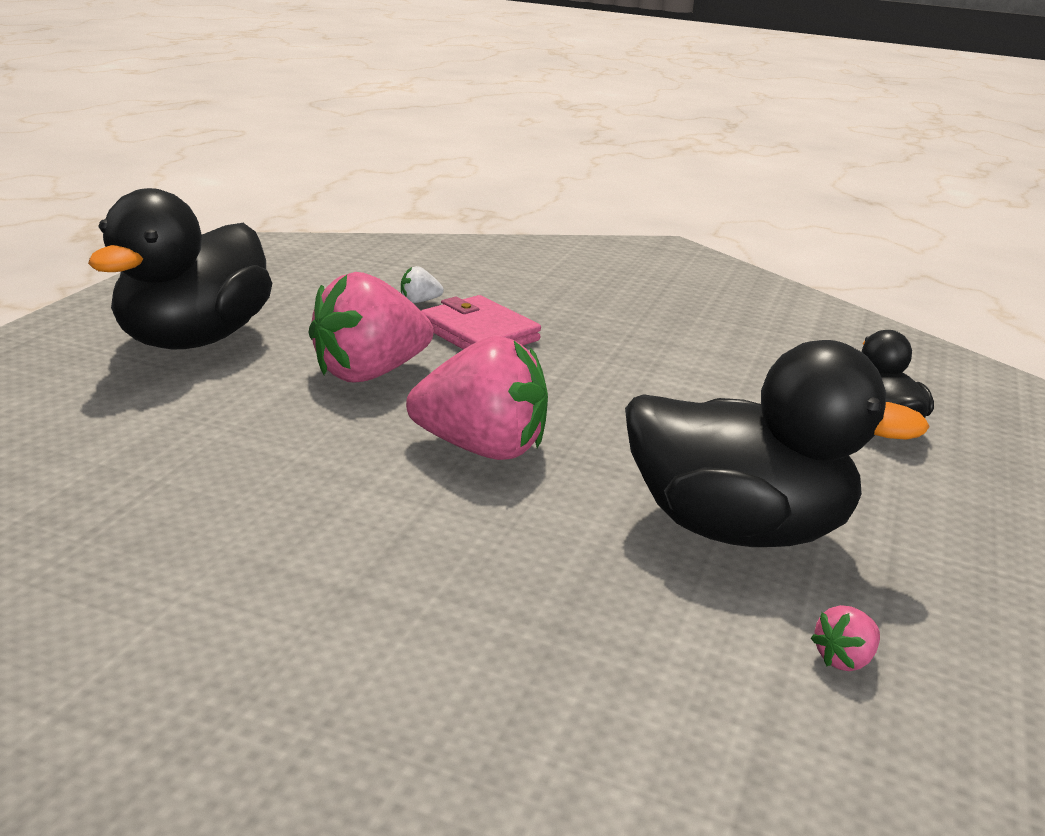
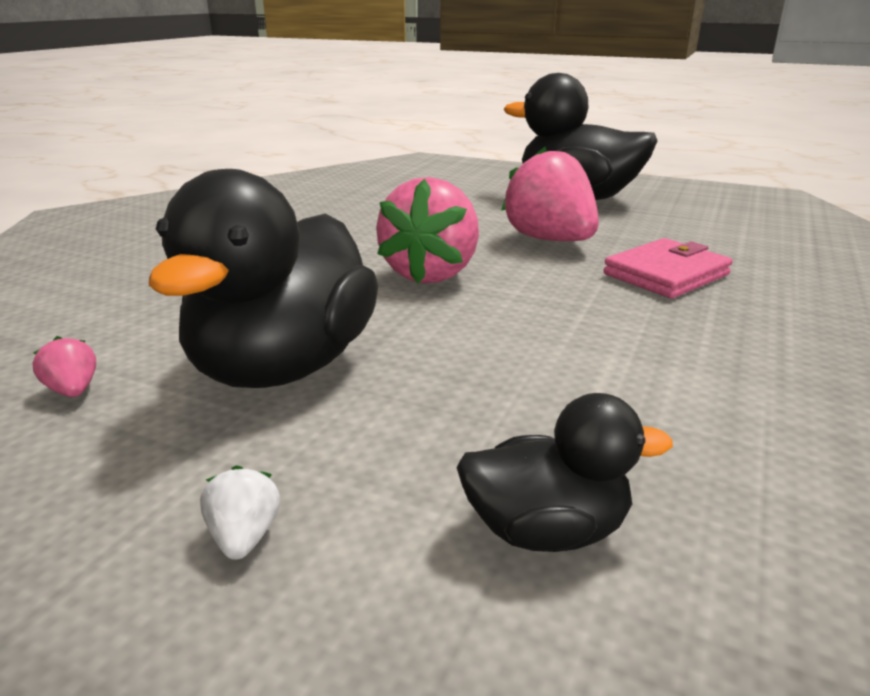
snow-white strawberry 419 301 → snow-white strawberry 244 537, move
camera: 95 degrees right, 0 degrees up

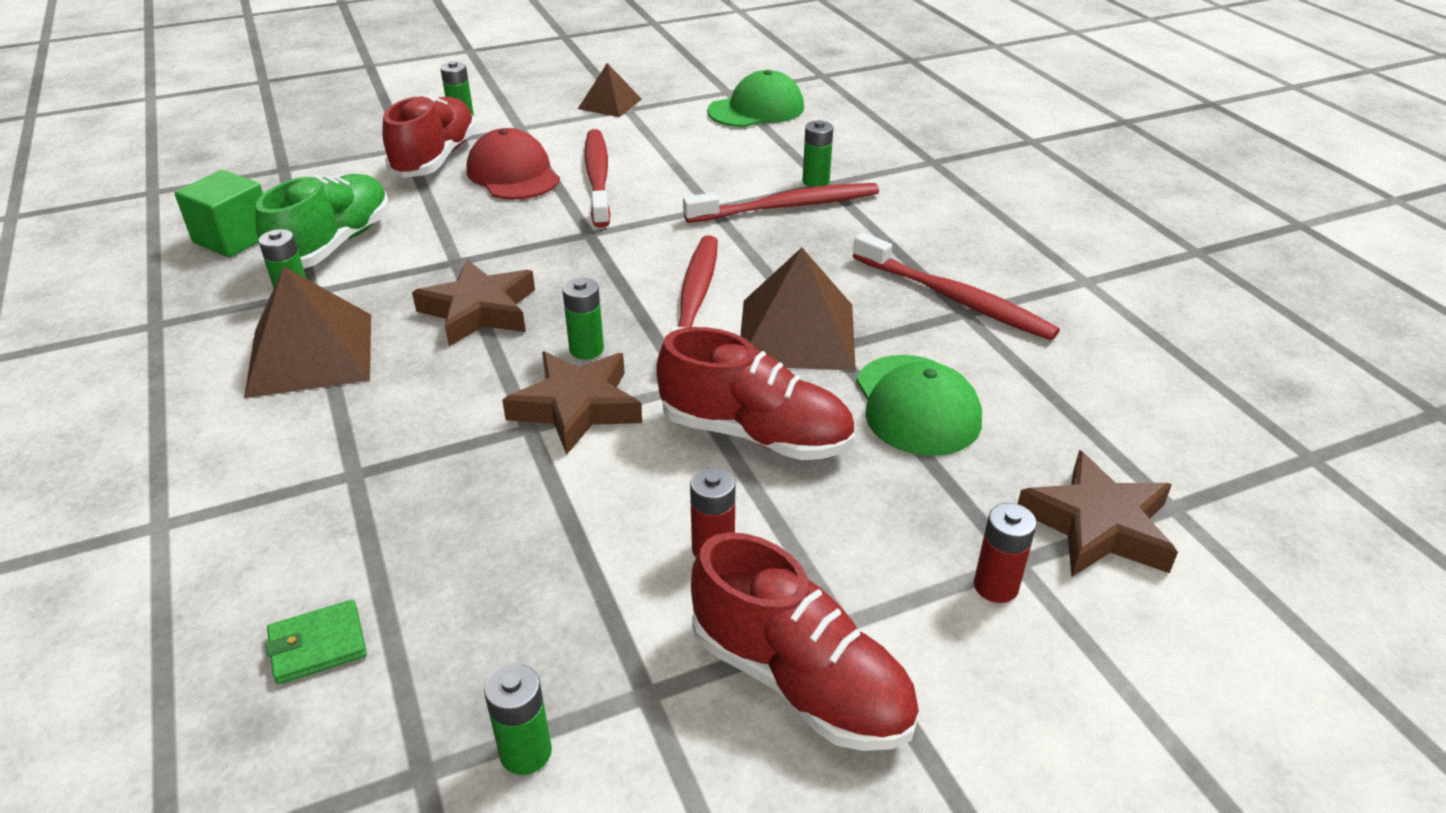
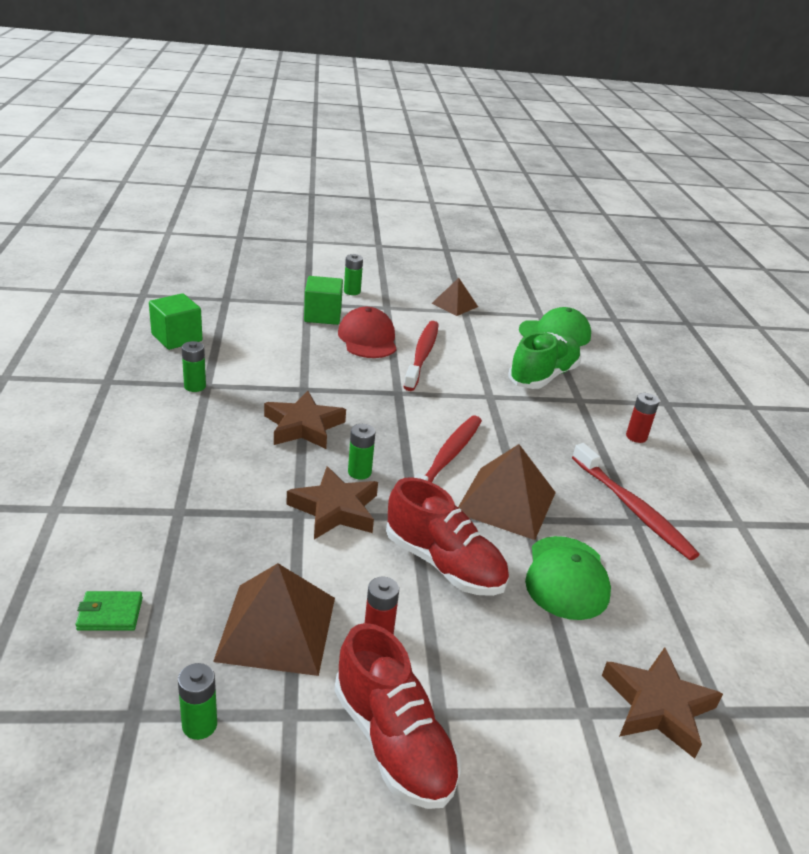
russet solid pyramid 311 354 → russet solid pyramid 277 628, move
leaf-green lace-up shoe 334 244 → leaf-green lace-up shoe 543 376, move
scarlet lace-up shoe 435 159 → leaf-green block 322 315
scarlet toothbrush 787 206 → -
leaf-green power cell 816 181 → -
scarlet power cell 996 586 → scarlet power cell 636 437, move
camera: 15 degrees right, 5 degrees down

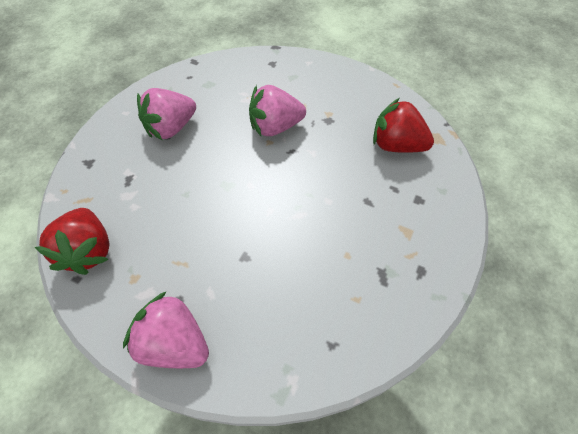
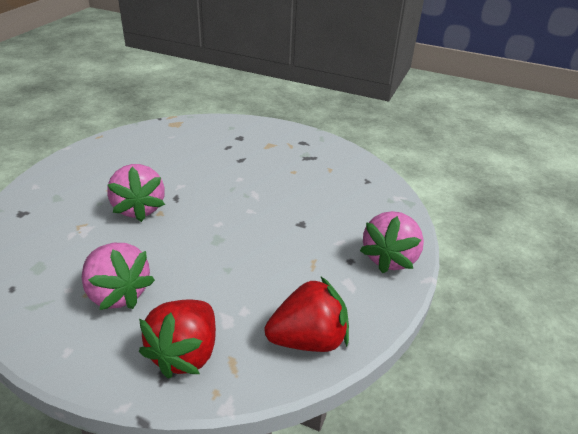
scarlet strawberry 396 145 → scarlet strawberry 185 353, move
camera: 95 degrees left, 20 degrees down

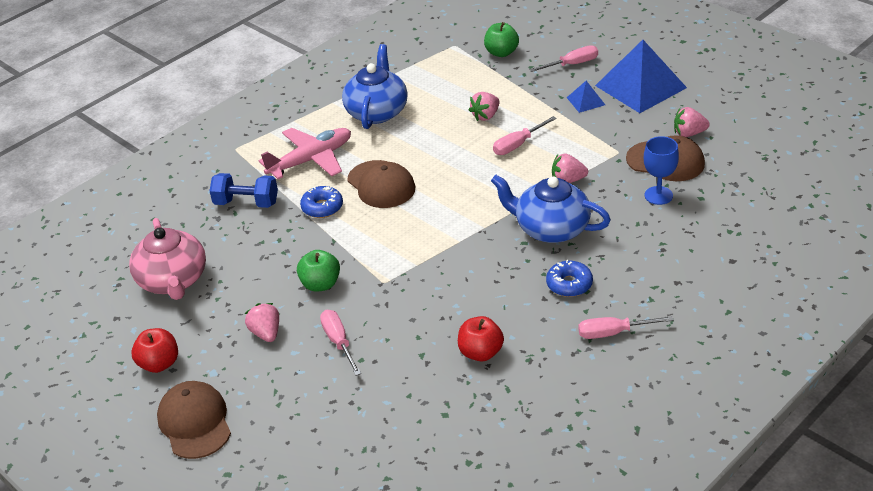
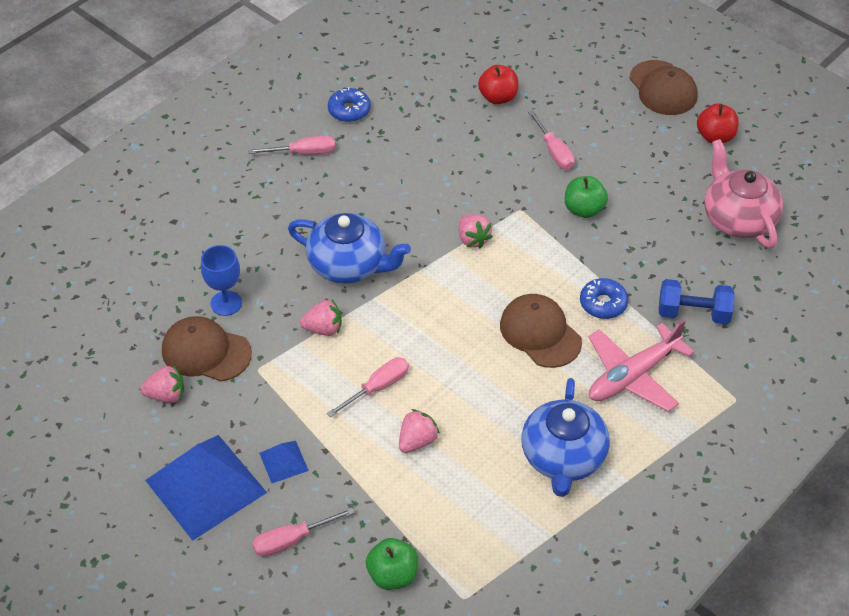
rosy strawberry 266 333 → rosy strawberry 473 239, move
scarlet apple 481 353 → scarlet apple 498 97, move
royal blue glazed donut 569 284 → royal blue glazed donut 349 110, move
camera: 175 degrees right, 10 degrees up

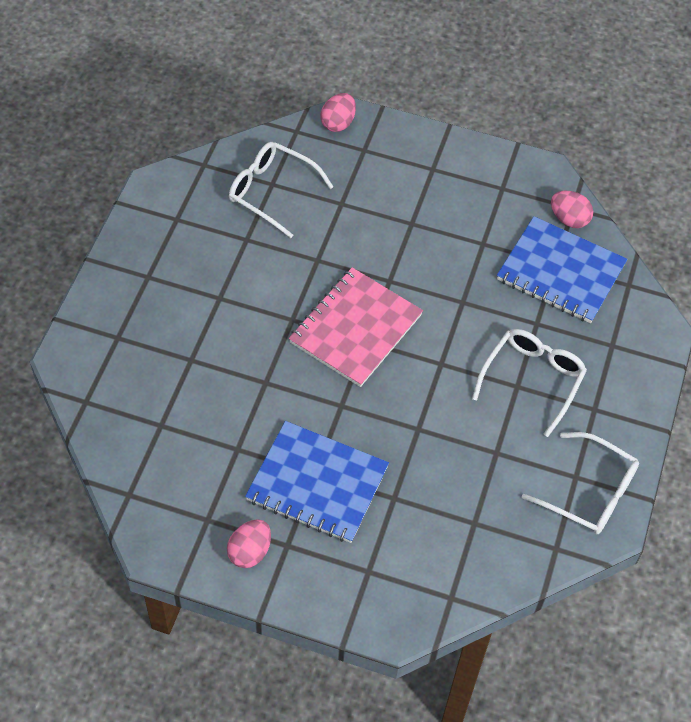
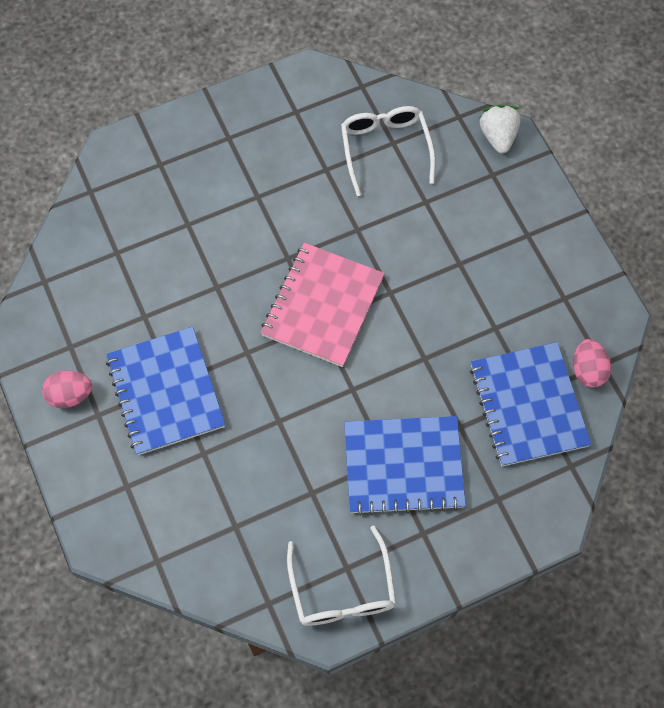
rosy notebook 355 329 → rosy notebook 323 306, 60 degrees counterclockwise
rosy egg shape 338 123 → snow-white strawberry 498 136
snow-white spectacles 532 380 → royal blue notebook 403 466
camera: 50 degrees right, 10 degrees up

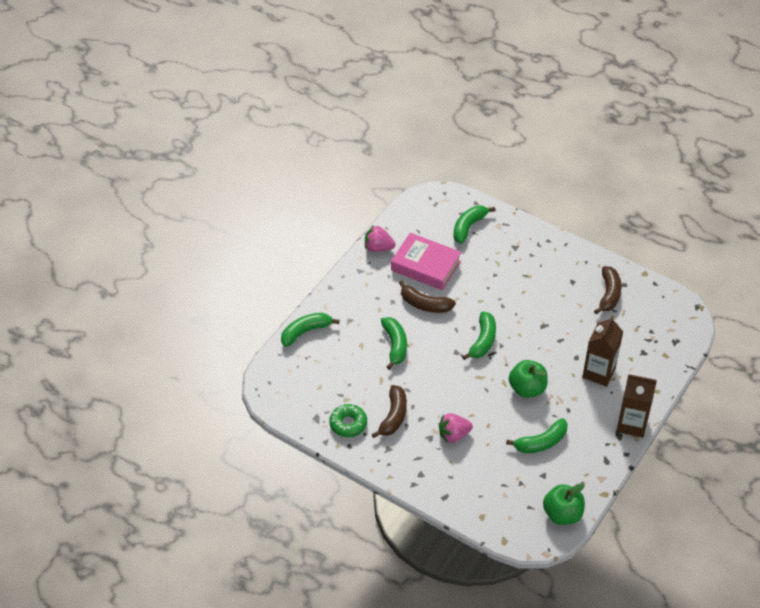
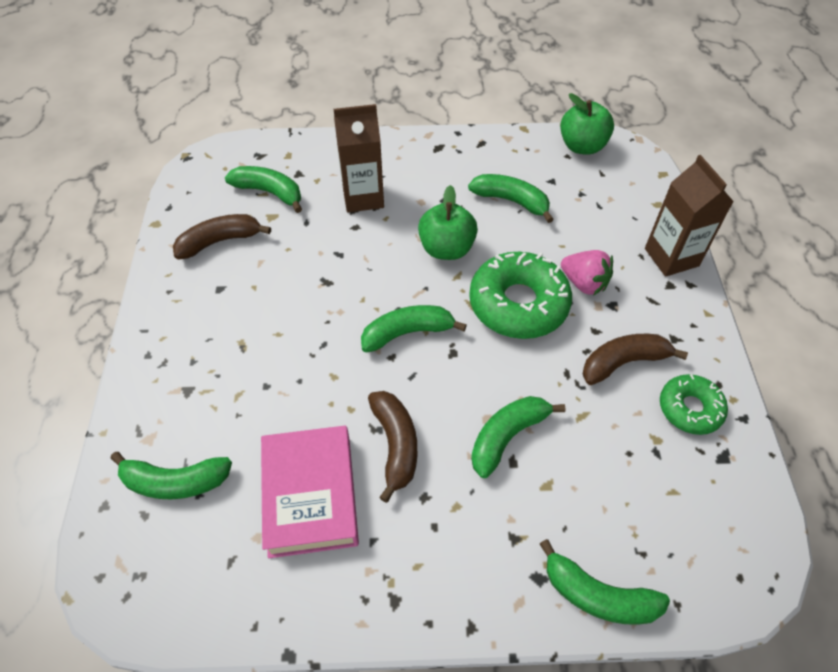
rosy strawberry 378 248 → -
russet milk carton 631 424 → russet milk carton 671 257, move
- → leaf-green banana fruit 269 192
- → leaf-green glazed donut 518 304
camera: 125 degrees left, 5 degrees up

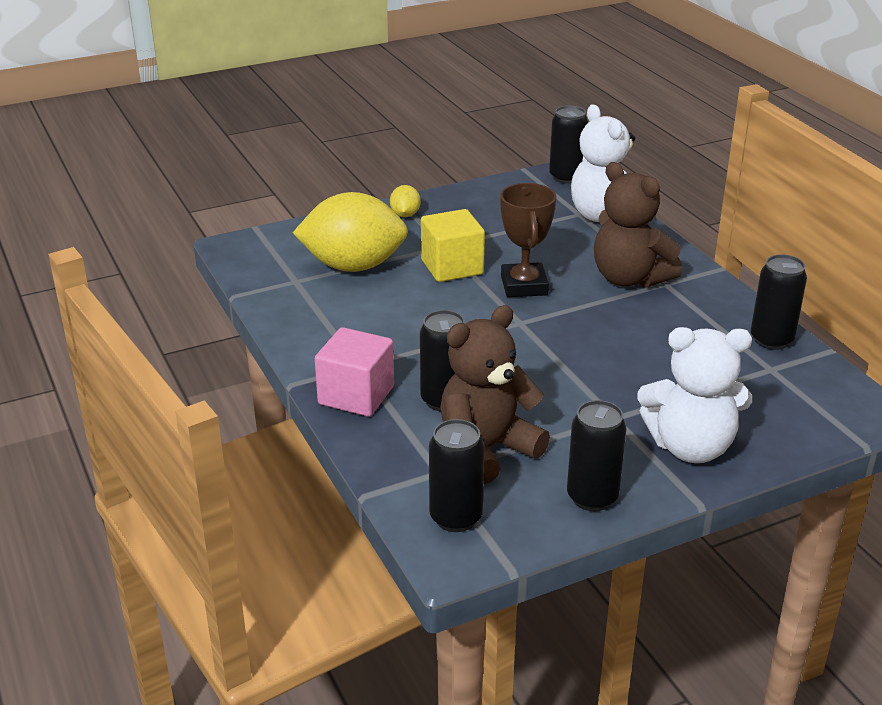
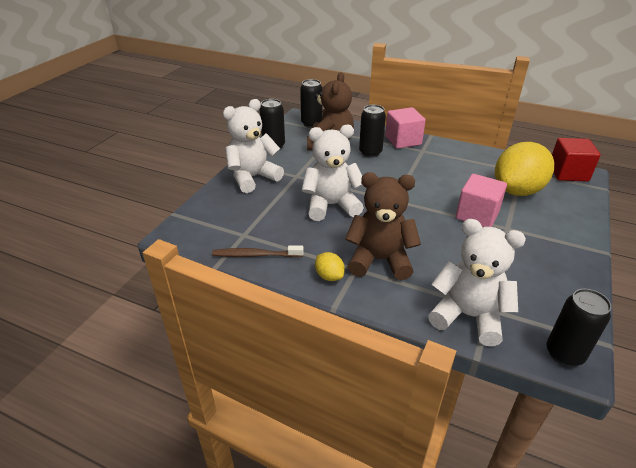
bright yellow toy lemon 405 215 → bright yellow toy lemon 329 276, move
bright yellow block 452 267 → rosy block 477 215
russet prize cup 524 286 → -
ebony soda can 771 340 → russet toothbrush 256 255
- → snow-white stuffed bear 331 205
- → scarlet block 568 173
camera: 140 degrees right, 5 degrees up

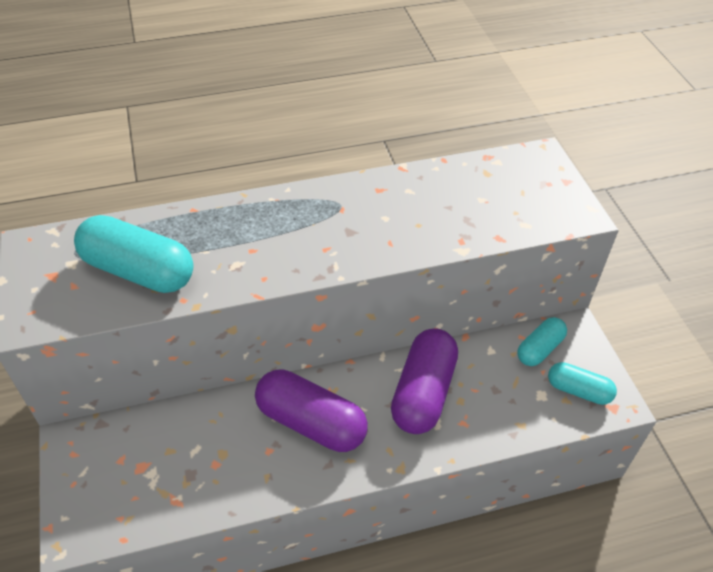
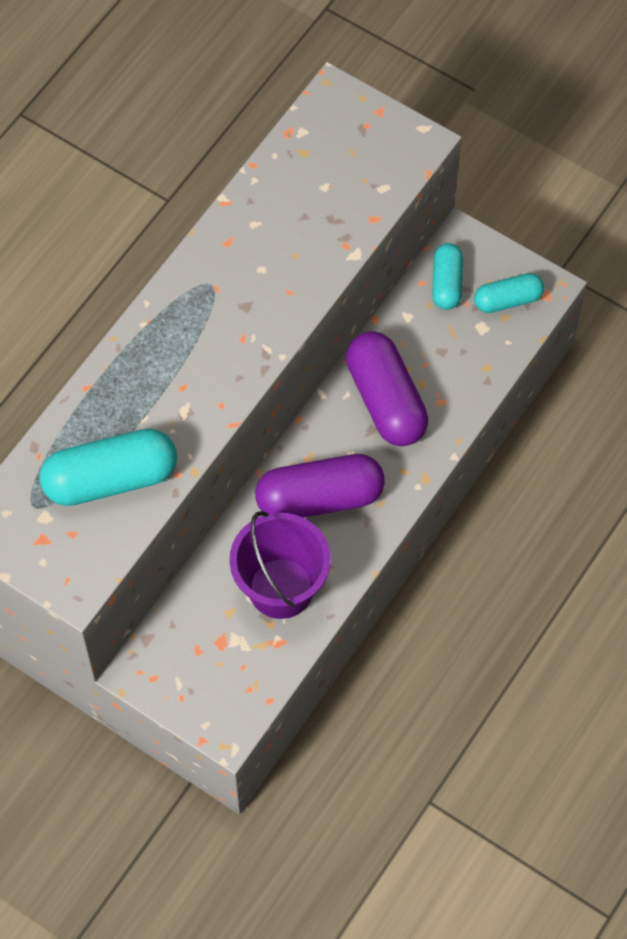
- → royal purple sand bucket 281 588
camera: 40 degrees left, 15 degrees up

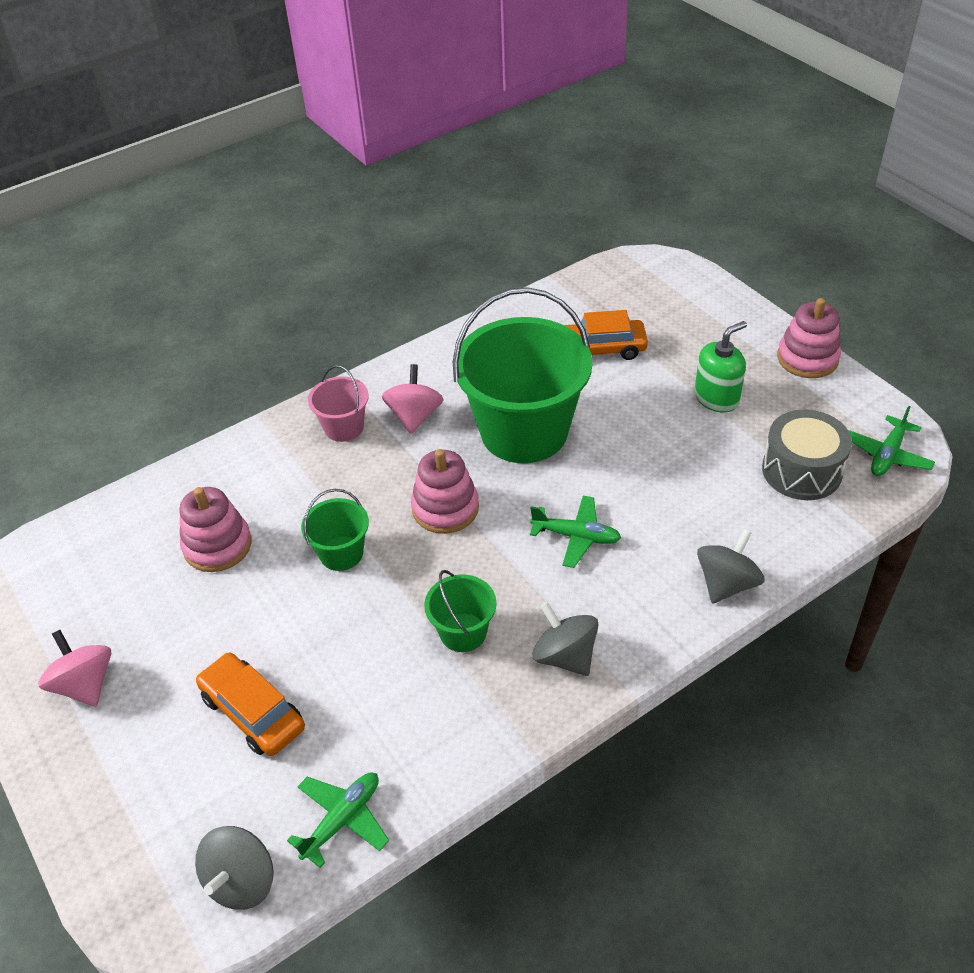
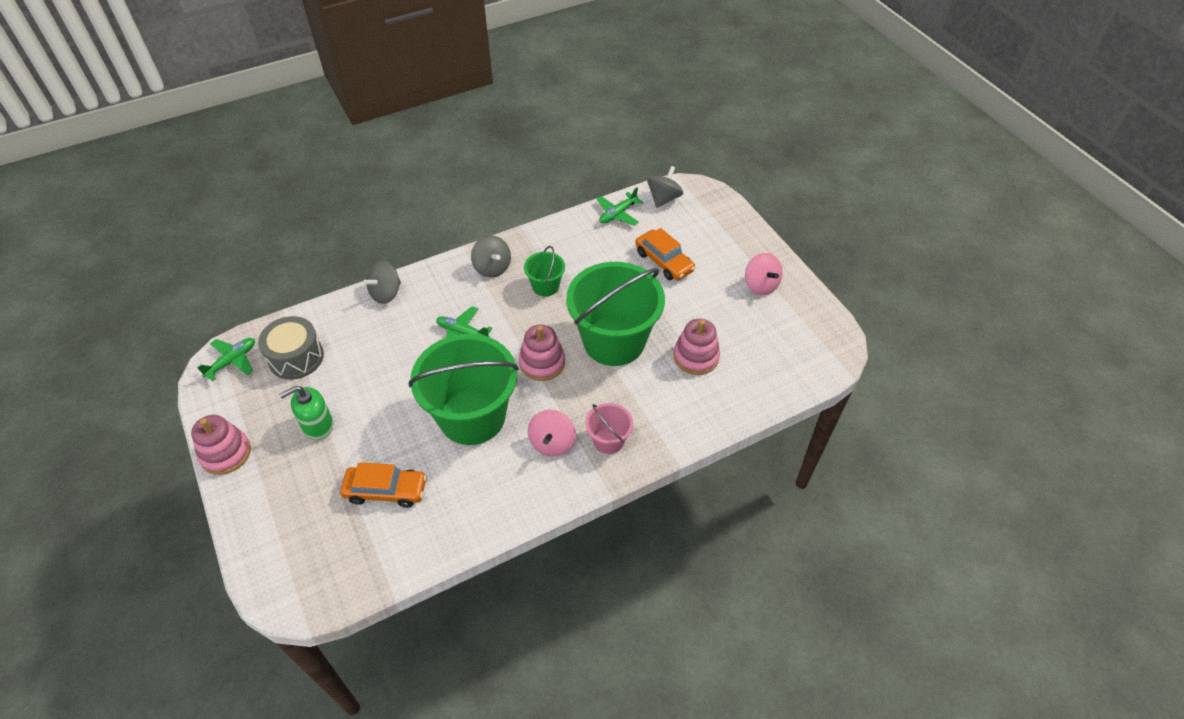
leaf-green sand bucket 341 553 → leaf-green sand bucket 614 341, x2.18
camera: 175 degrees left, 5 degrees up

